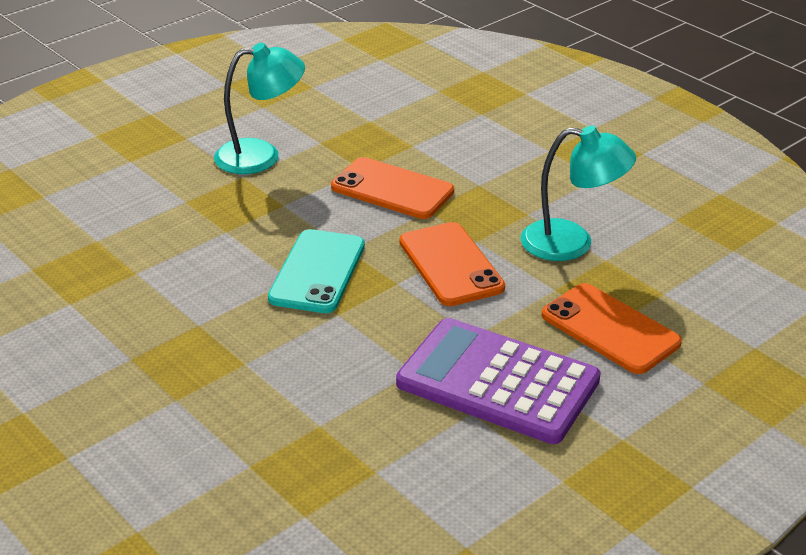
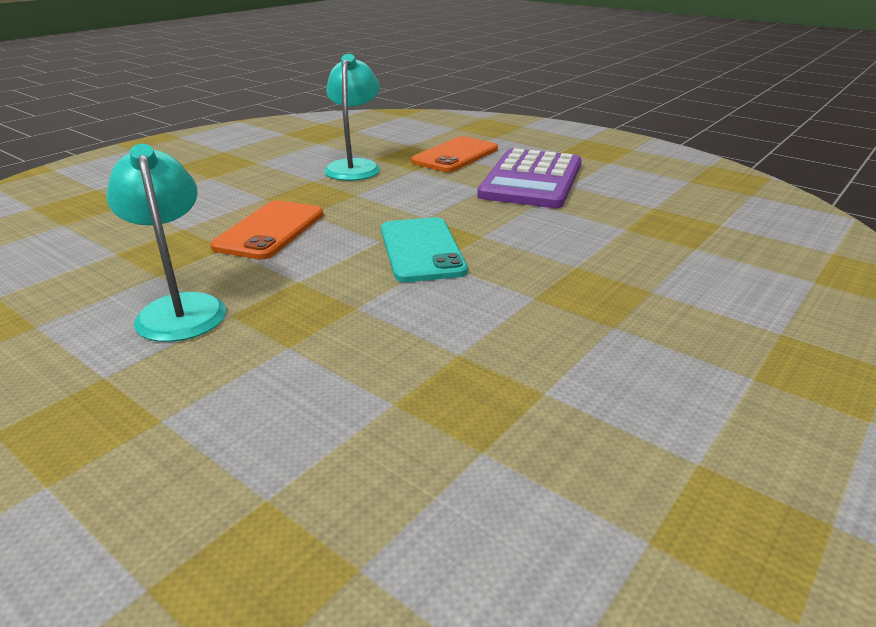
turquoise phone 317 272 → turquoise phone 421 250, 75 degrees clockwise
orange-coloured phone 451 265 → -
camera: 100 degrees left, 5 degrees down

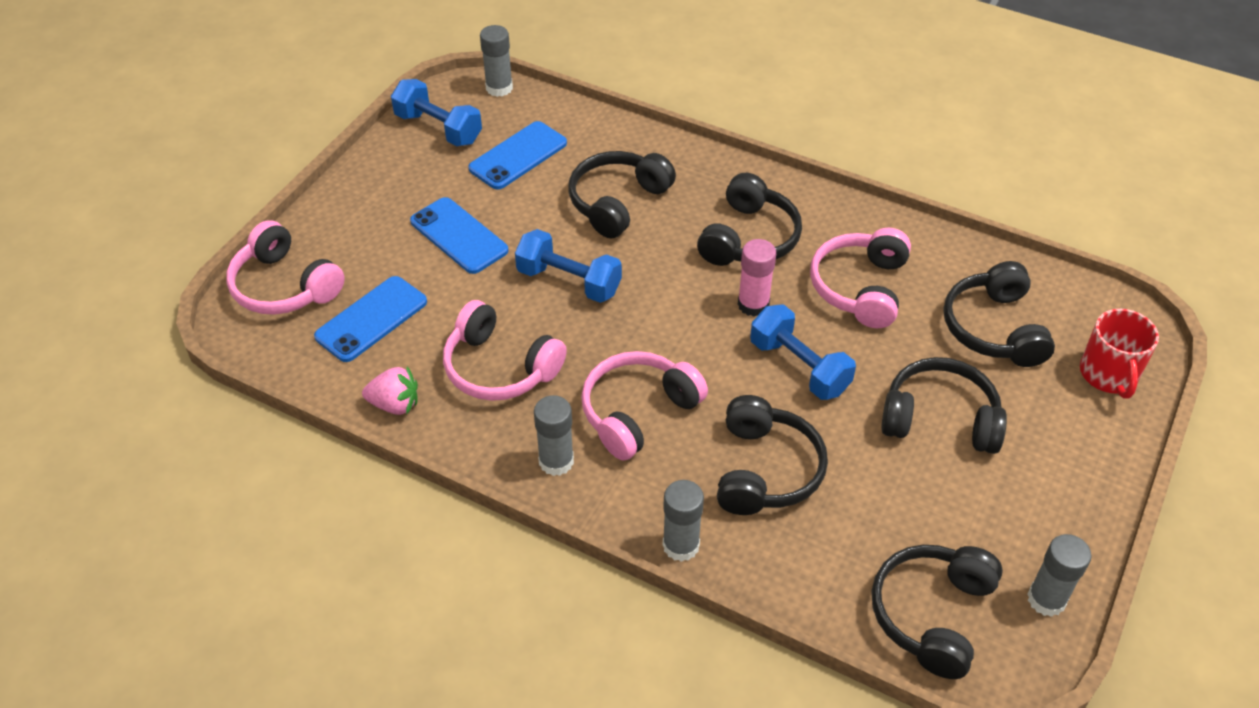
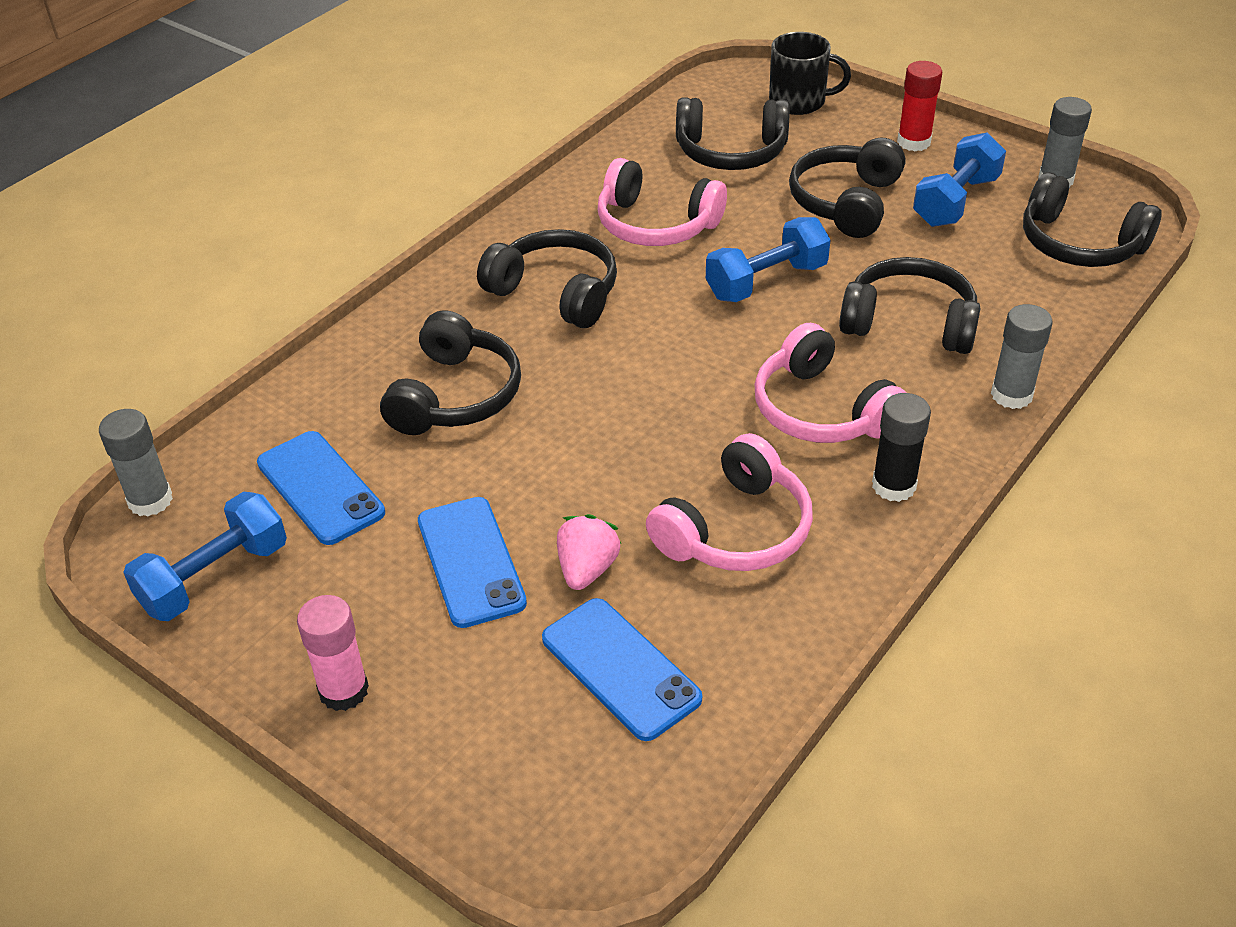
rosy over-ear headphones 284 286 → -
rosy strawberry 395 404 → rosy strawberry 587 569, move
royal blue phone 459 236 → royal blue phone 471 561, 75 degrees counterclockwise
royal blue hand weight 569 281 → royal blue hand weight 955 201, move
grey glue 556 461 → ebony glue 894 486
ebony over-ear headphones 618 202 → ebony over-ear headphones 455 395, 120 degrees counterclockwise
rosy glue 753 304 → rosy glue 343 690, move
scarlet mug 1108 374 → ebony mug 799 101
- → scarlet glue 913 142
camera: 80 degrees left, 5 degrees down

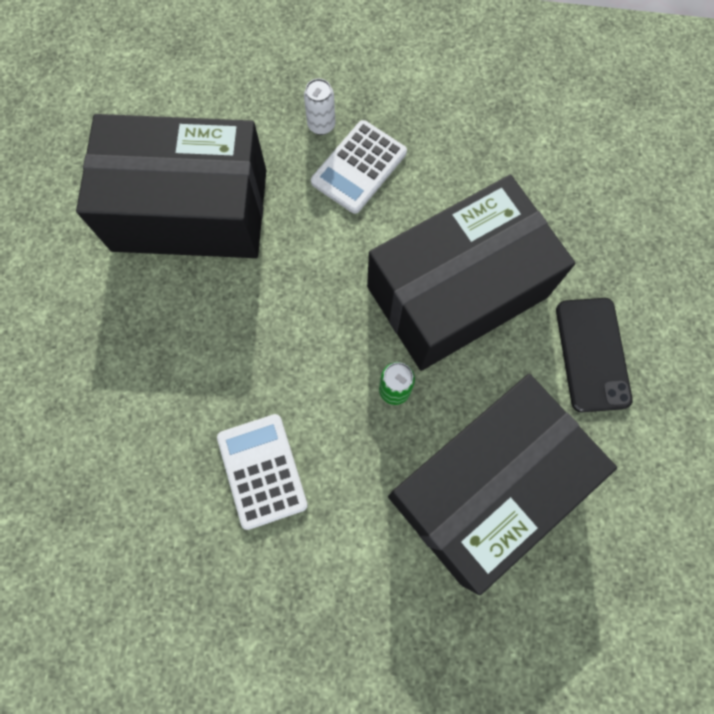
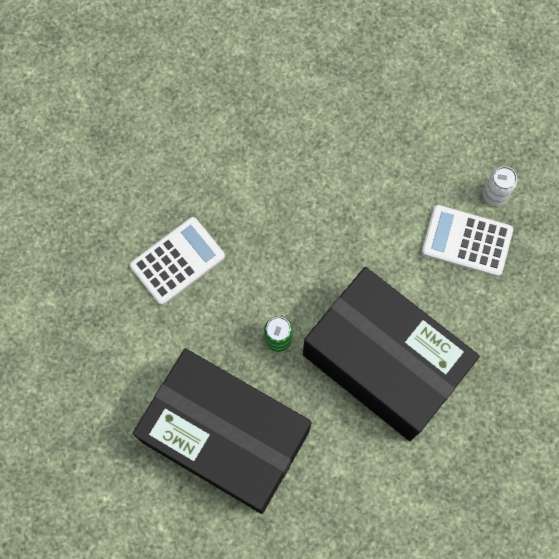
ebony package 190 210 → -
ebony phone 592 354 → -
camera: 70 degrees right, 0 degrees up

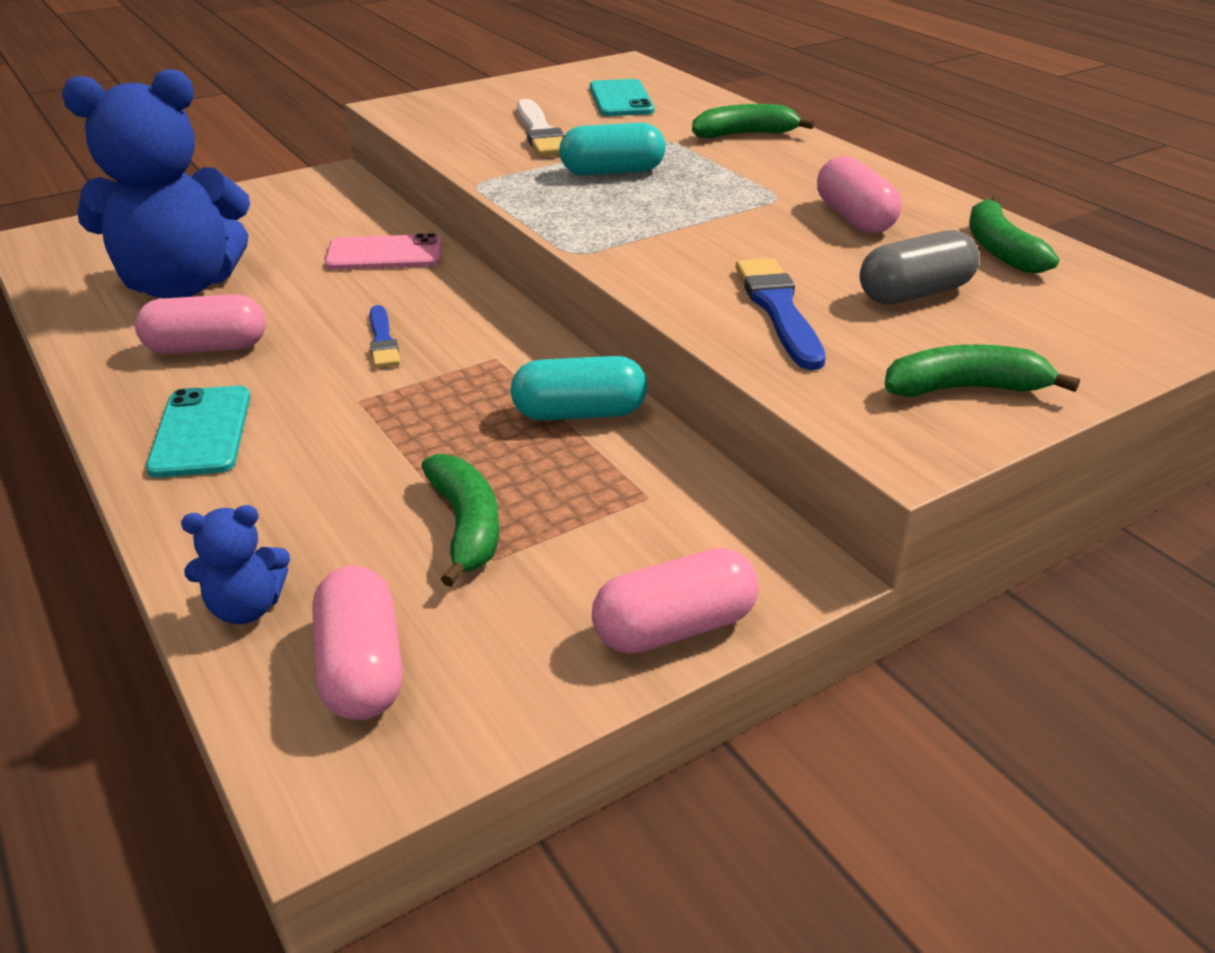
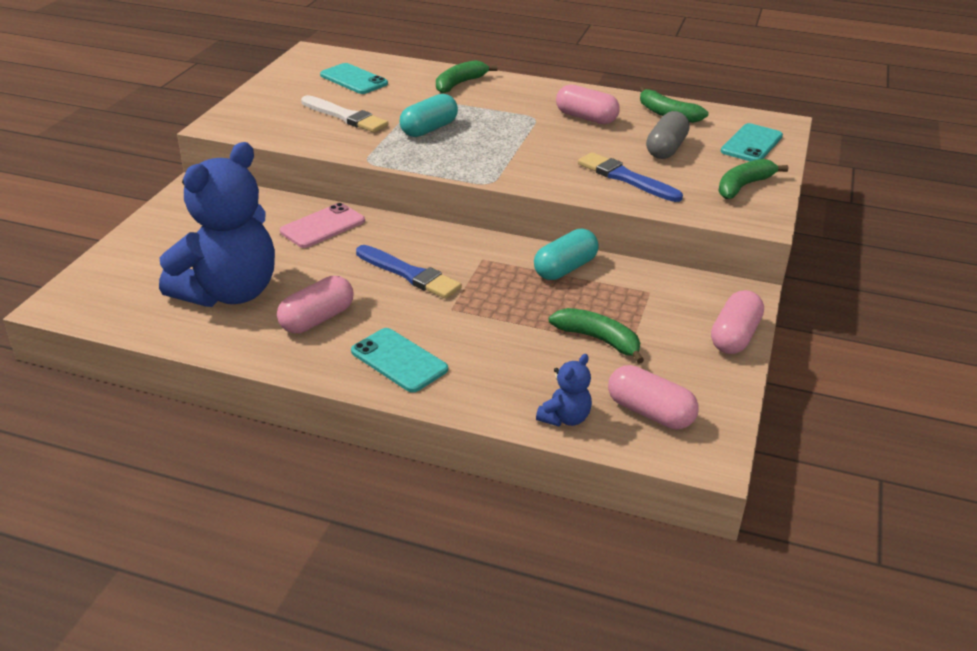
royal blue paint brush 383 340 → royal blue paint brush 409 274, x1.59
- → turquoise phone 751 144
camera: 40 degrees left, 0 degrees up

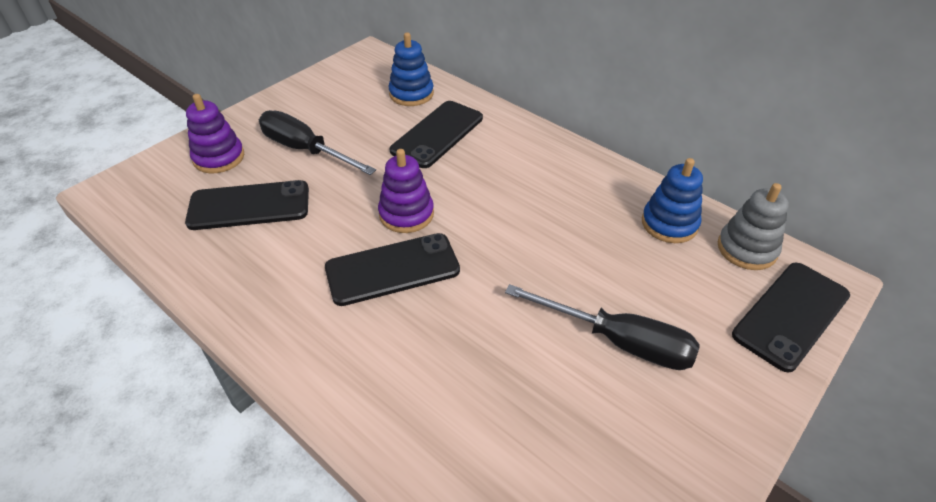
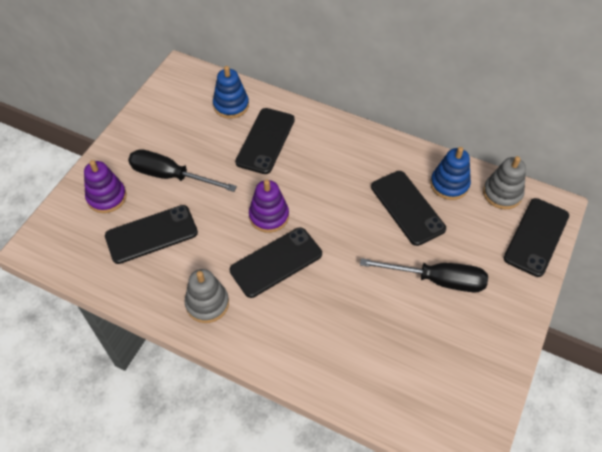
- → grey ring stacker 207 303
- → ebony phone 407 207
camera: 15 degrees left, 10 degrees up

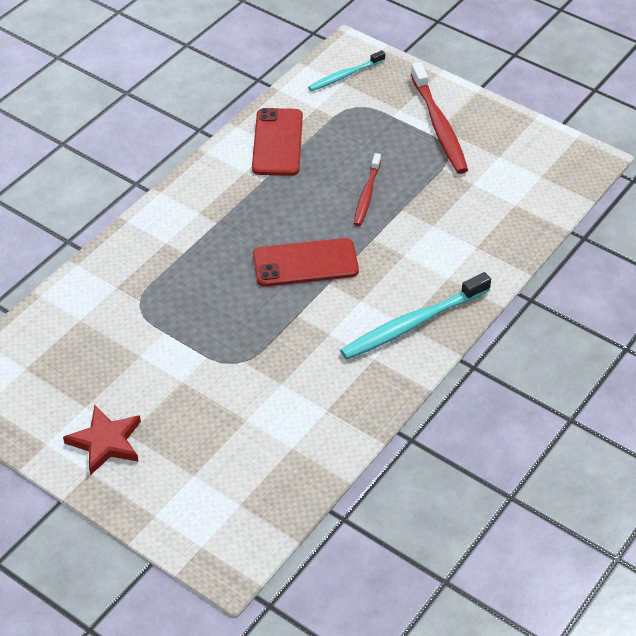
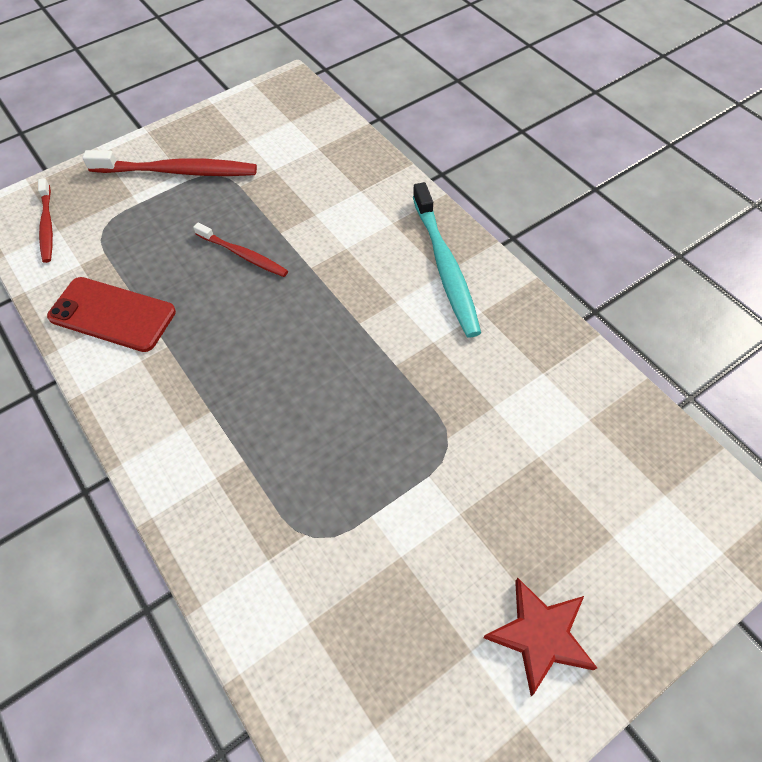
scarlet phone 305 263 → -
turquoise toothbrush 344 76 → scarlet toothbrush 47 226
camera: 70 degrees left, 10 degrees up

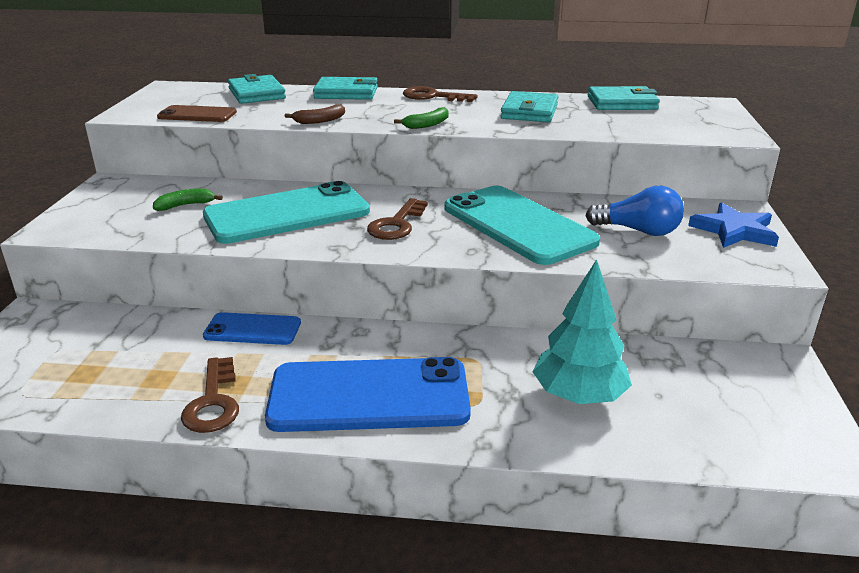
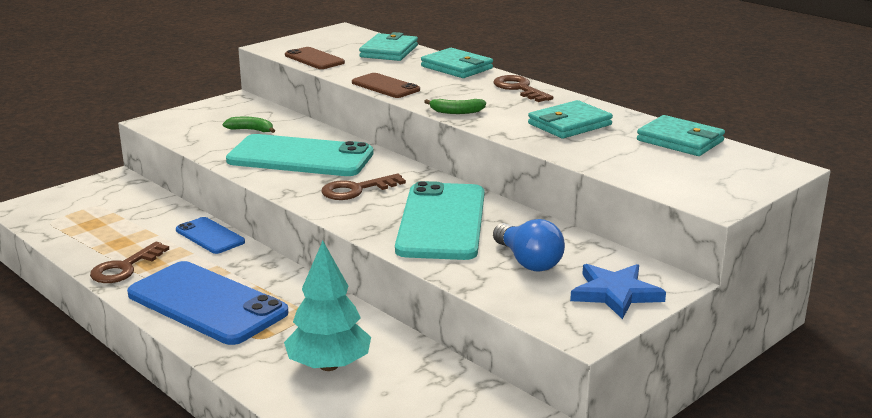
russet banana fruit 320 121 → russet phone 385 86
camera: 40 degrees right, 5 degrees down

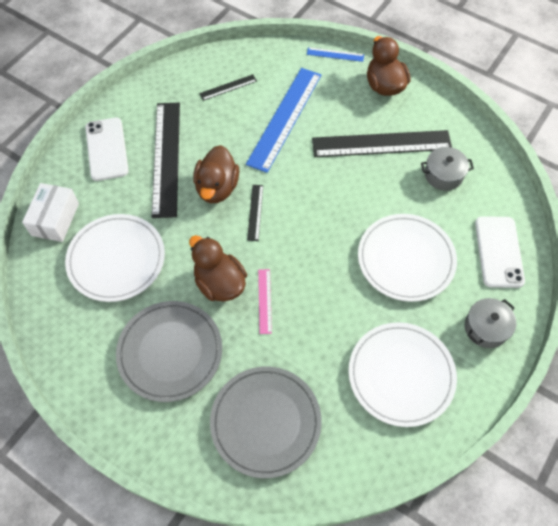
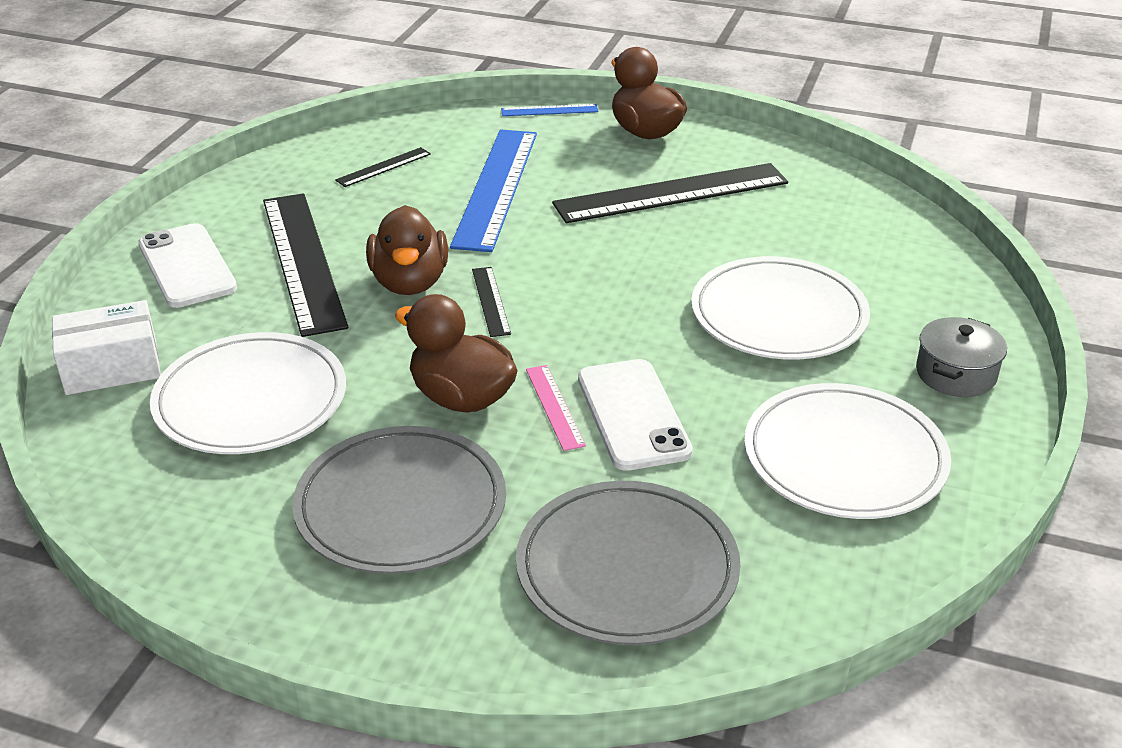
snow-white package 55 219 → snow-white package 112 367, 75 degrees clockwise
grey pot 443 175 → -
snow-white phone 498 252 → snow-white phone 633 415, move
camera: 15 degrees left, 25 degrees down

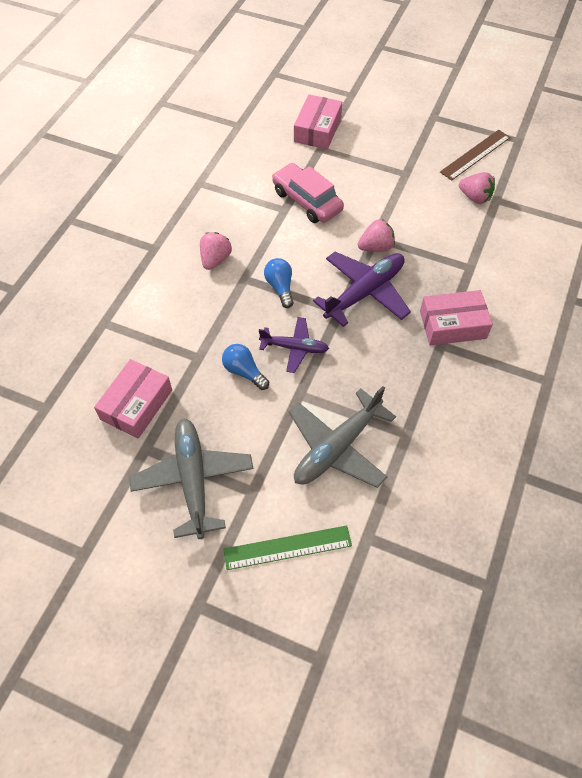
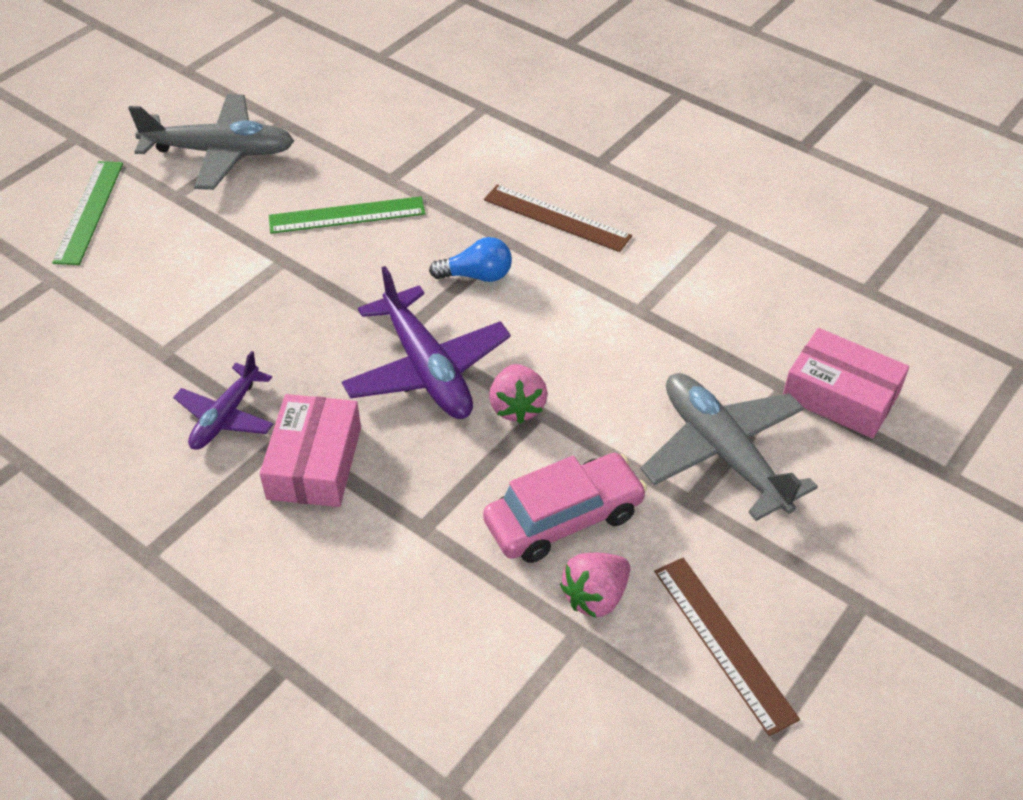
rosy package 136 404 → -
rosy strawberry 215 259 → russet measuring stick 557 218
royal blue light bulb 244 372 → leaf-green measuring stick 347 215
royal purple plane 295 348 → royal purple plane 226 416, move
rosy automobile 307 201 → rosy automobile 564 518, move
grey plane 337 448 → grey plane 722 452, move
camera: 105 degrees right, 10 degrees down

